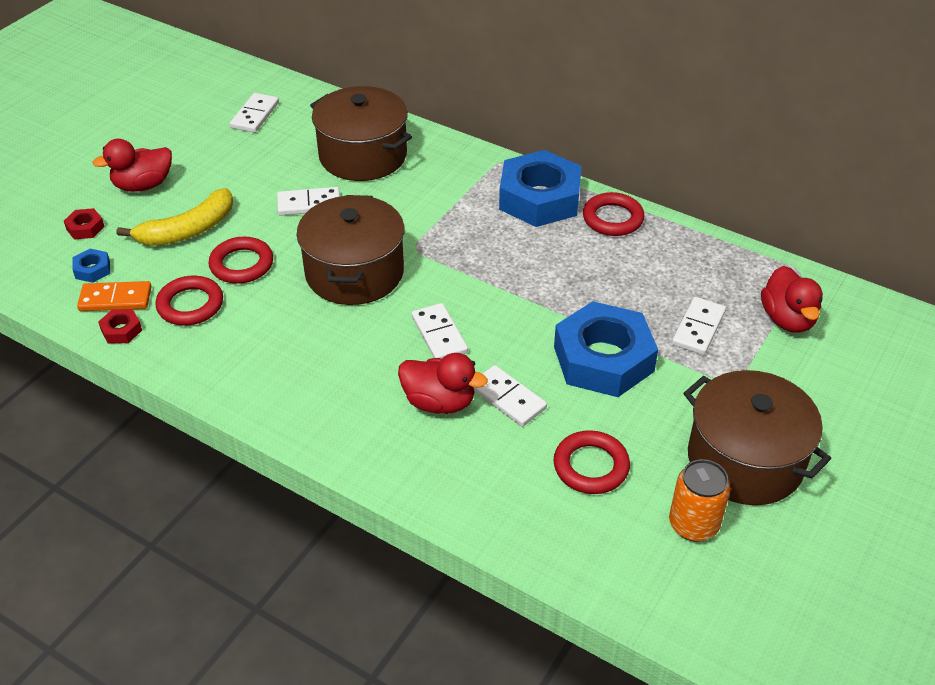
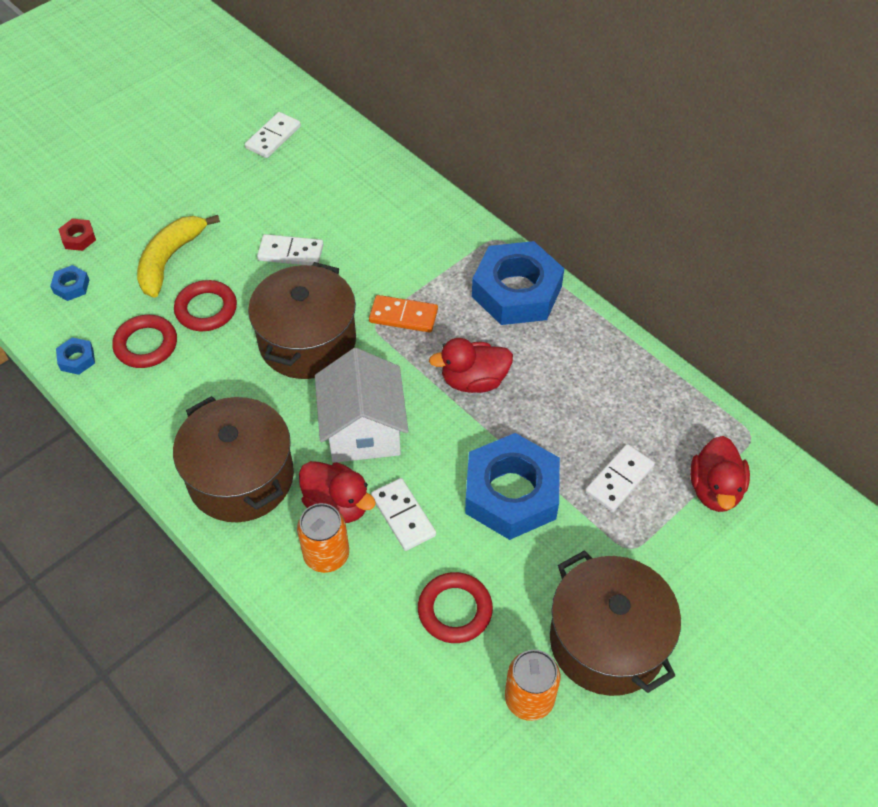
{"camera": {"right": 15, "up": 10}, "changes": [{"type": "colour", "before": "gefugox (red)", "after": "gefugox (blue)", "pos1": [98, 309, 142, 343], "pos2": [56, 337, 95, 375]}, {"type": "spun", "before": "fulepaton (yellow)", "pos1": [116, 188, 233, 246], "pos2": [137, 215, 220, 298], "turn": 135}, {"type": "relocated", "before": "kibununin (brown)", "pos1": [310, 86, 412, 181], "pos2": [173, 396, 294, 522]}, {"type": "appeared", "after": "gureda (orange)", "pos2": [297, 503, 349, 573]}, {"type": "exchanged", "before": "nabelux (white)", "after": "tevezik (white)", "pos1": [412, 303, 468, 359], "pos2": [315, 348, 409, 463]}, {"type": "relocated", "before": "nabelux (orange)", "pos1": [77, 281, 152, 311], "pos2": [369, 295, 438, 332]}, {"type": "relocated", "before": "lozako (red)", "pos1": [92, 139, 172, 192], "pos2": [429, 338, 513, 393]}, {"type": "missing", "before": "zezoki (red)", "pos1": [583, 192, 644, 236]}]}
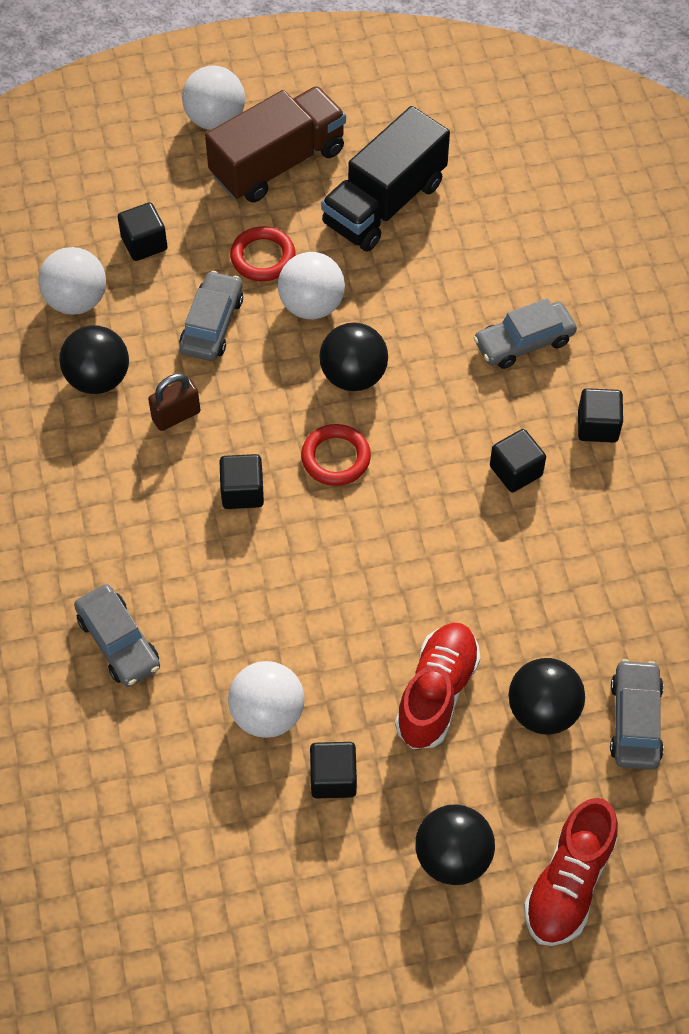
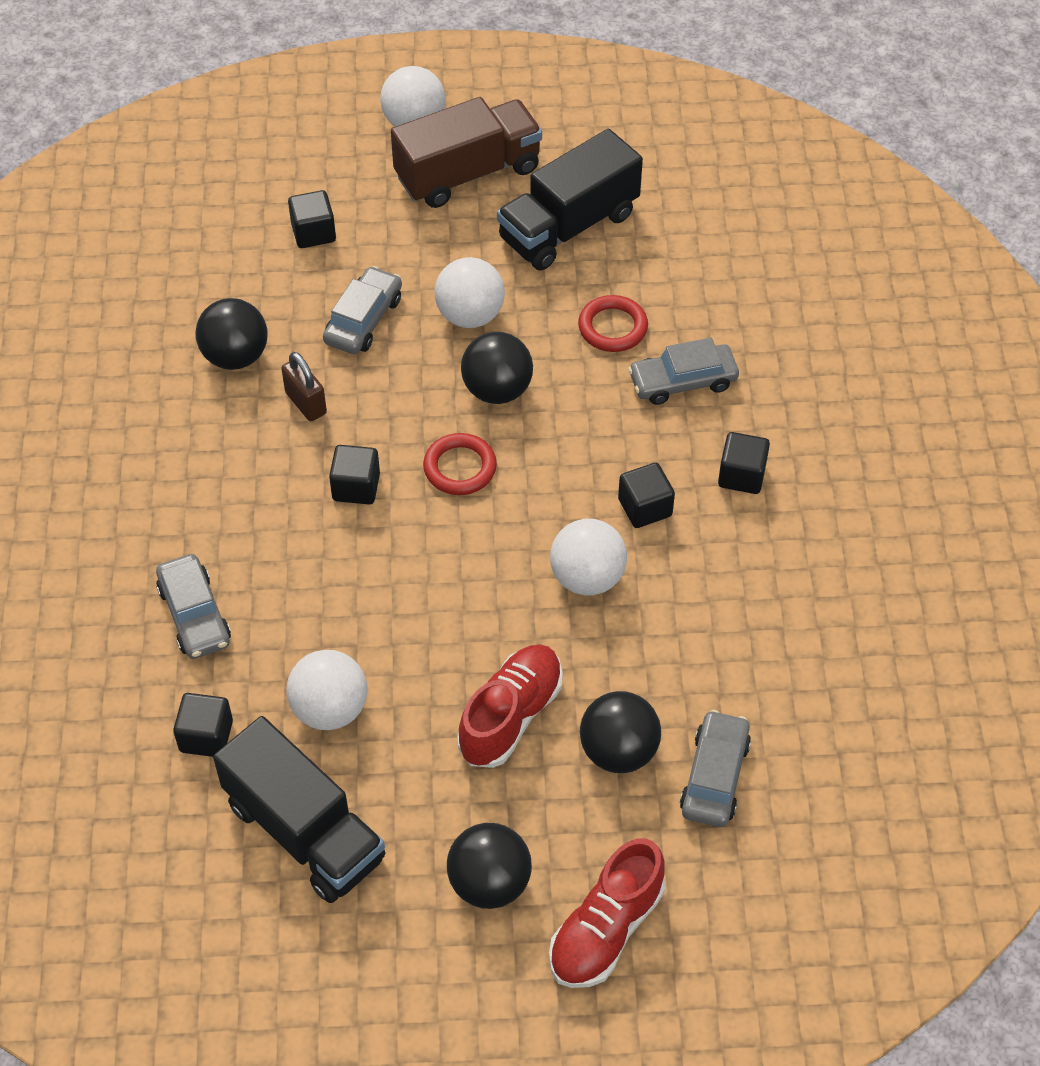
{"camera": {"right": 10, "up": -5}, "changes": [{"type": "relocated", "before": "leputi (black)", "pos1": [310, 742, 357, 798], "pos2": [173, 693, 233, 757]}, {"type": "appeared", "after": "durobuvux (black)", "pos2": [213, 716, 385, 903]}, {"type": "spun", "before": "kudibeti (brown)", "pos1": [148, 374, 200, 431], "pos2": [281, 352, 327, 421], "turn": 75}, {"type": "relocated", "before": "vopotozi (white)", "pos1": [38, 247, 106, 315], "pos2": [550, 519, 627, 595]}, {"type": "relocated", "before": "zezoki (red)", "pos1": [230, 226, 295, 281], "pos2": [578, 295, 648, 352]}]}
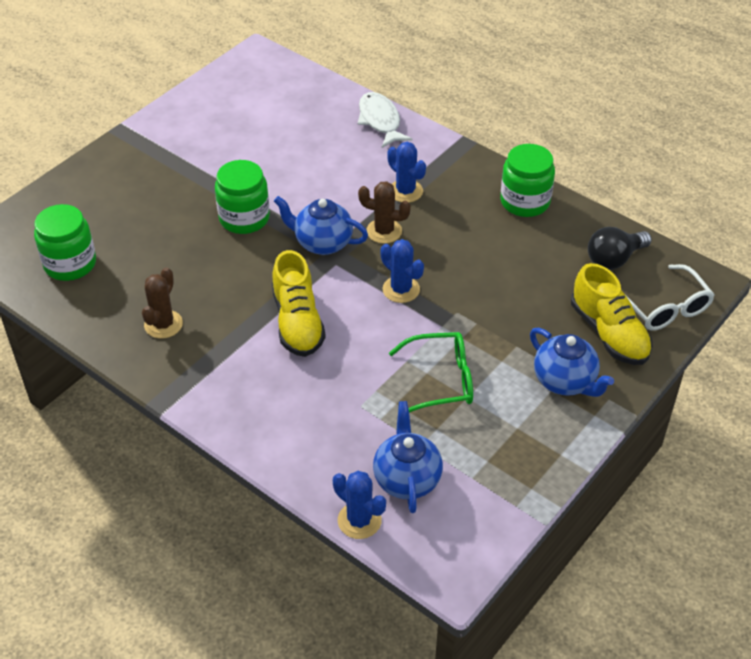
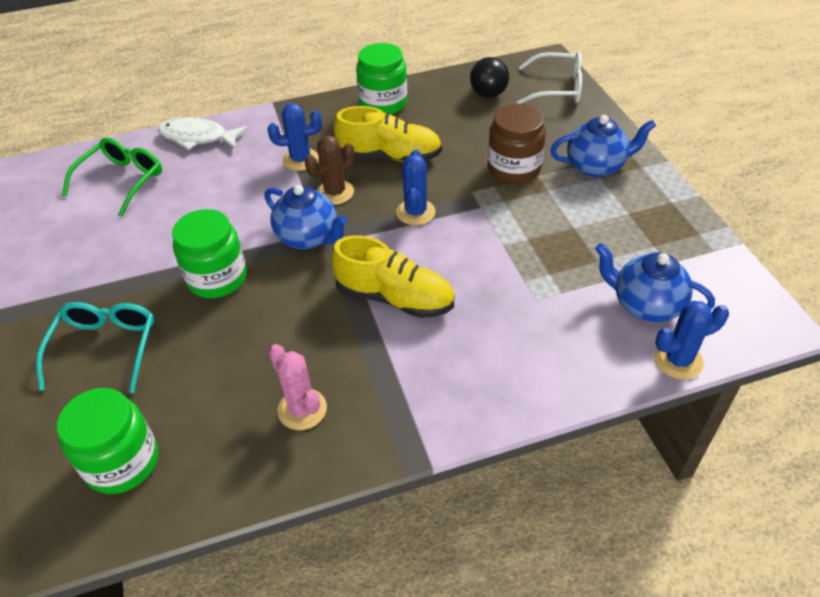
{"camera": {"right": -55, "up": 0}, "changes": [{"type": "appeared", "after": "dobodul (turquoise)", "pos2": [36, 302, 155, 393]}, {"type": "relocated", "before": "dobodul (green)", "pos1": [389, 332, 473, 413], "pos2": [62, 137, 162, 217]}, {"type": "spun", "before": "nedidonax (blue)", "pos1": [274, 196, 368, 255], "pos2": [264, 185, 347, 249], "turn": -105}, {"type": "colour", "before": "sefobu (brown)", "after": "sefobu (pink)", "pos1": [142, 267, 183, 339], "pos2": [269, 344, 327, 430]}, {"type": "relocated", "before": "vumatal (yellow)", "pos1": [571, 263, 653, 365], "pos2": [334, 106, 442, 162]}, {"type": "spun", "before": "sefobu (blue)", "pos1": [380, 239, 424, 303], "pos2": [396, 149, 436, 225], "turn": -75}, {"type": "appeared", "after": "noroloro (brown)", "pos2": [488, 104, 546, 184]}]}
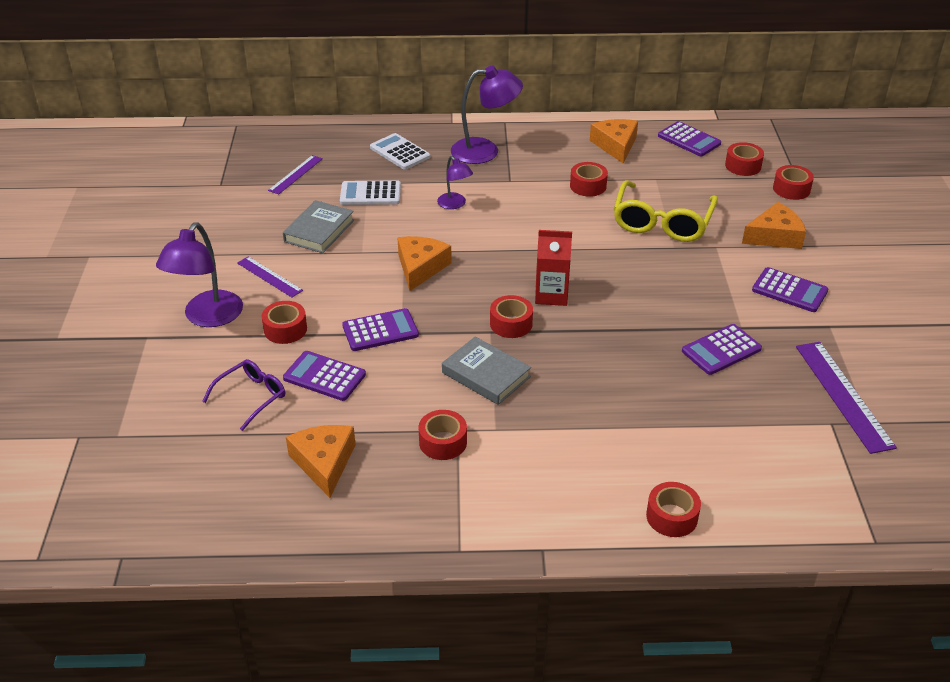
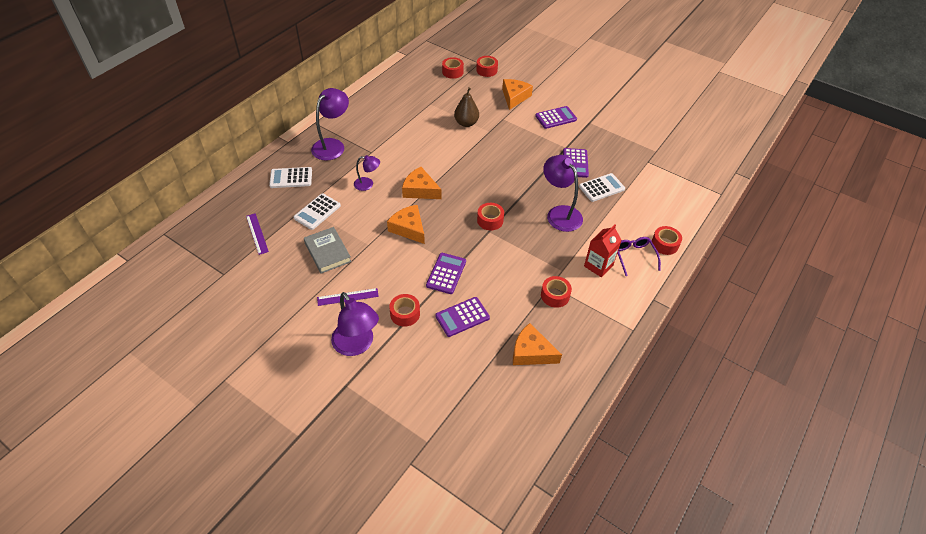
{"camera": {"right": -55, "up": 10}, "changes": [{"type": "relocated", "before": "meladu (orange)", "pos1": [590, 119, 638, 164], "pos2": [402, 167, 441, 199]}, {"type": "exchanged", "before": "dobodul (yellow)", "after": "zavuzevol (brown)", "pos1": [614, 180, 718, 242], "pos2": [454, 87, 479, 127]}, {"type": "appeared", "after": "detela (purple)", "pos2": [543, 155, 583, 232]}, {"type": "appeared", "after": "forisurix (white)", "pos2": [579, 173, 625, 202]}, {"type": "relocated", "before": "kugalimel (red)", "pos1": [535, 230, 572, 306], "pos2": [584, 225, 622, 278]}, {"type": "relocated", "before": "dobodul (purple)", "pos1": [202, 359, 285, 431], "pos2": [617, 237, 661, 276]}, {"type": "missing", "before": "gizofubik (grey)", "pos1": [442, 337, 531, 405]}, {"type": "missing", "before": "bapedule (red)", "pos1": [570, 162, 608, 197]}, {"type": "missing", "before": "forisurix (purple)", "pos1": [658, 121, 721, 156]}, {"type": "missing", "before": "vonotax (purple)", "pos1": [796, 342, 897, 454]}]}
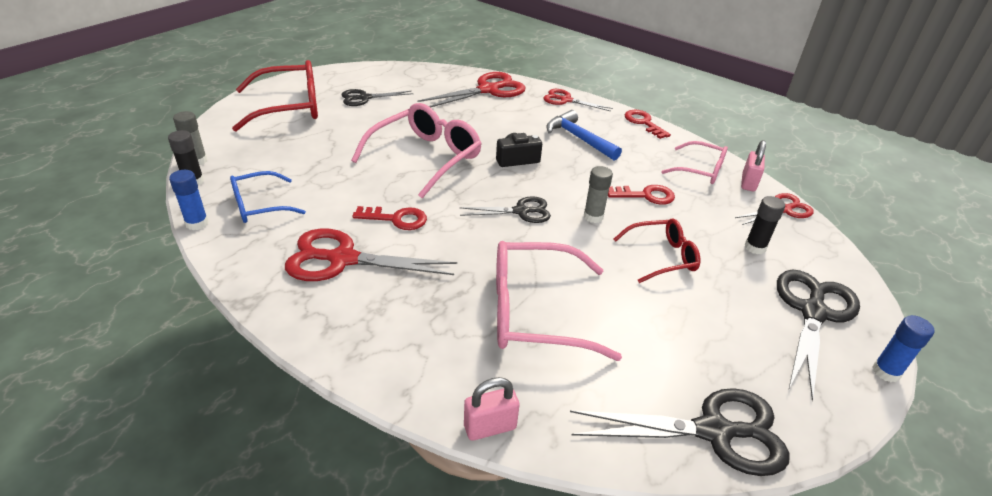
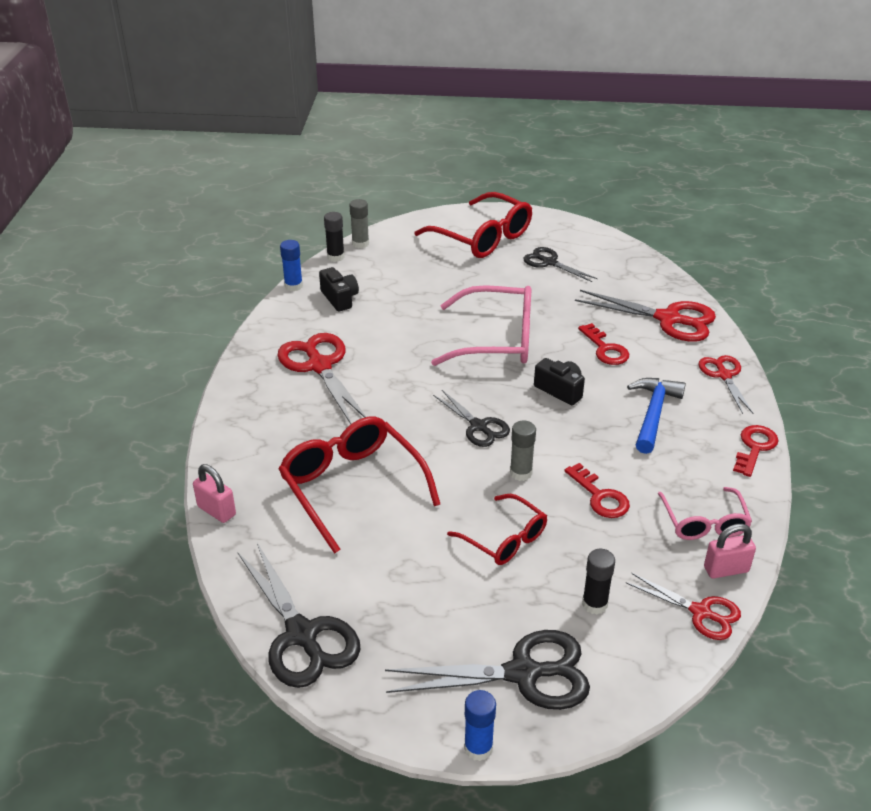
{"camera": {"right": 60, "up": 0}, "changes": [{"type": "colour", "before": "dobodul (pink)", "after": "dobodul (red)", "pos1": [496, 241, 622, 361], "pos2": [279, 417, 440, 554]}, {"type": "exchanged", "before": "dobodul (blue)", "after": "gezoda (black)", "pos1": [230, 171, 306, 223], "pos2": [319, 267, 359, 312]}, {"type": "relocated", "before": "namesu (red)", "pos1": [352, 206, 427, 230], "pos2": [578, 323, 629, 365]}]}
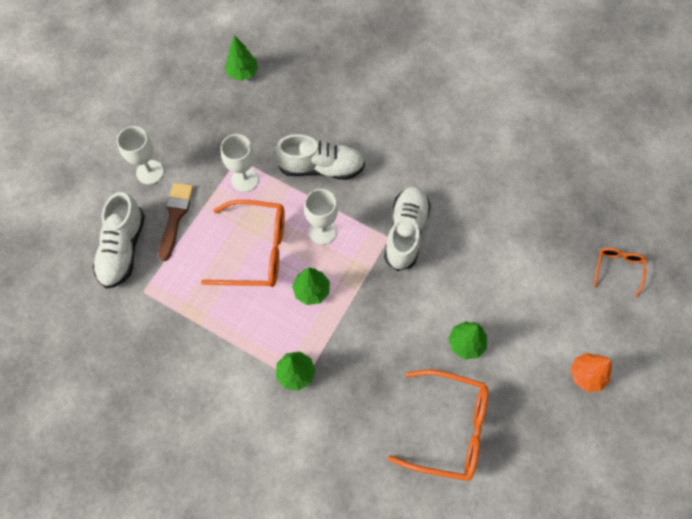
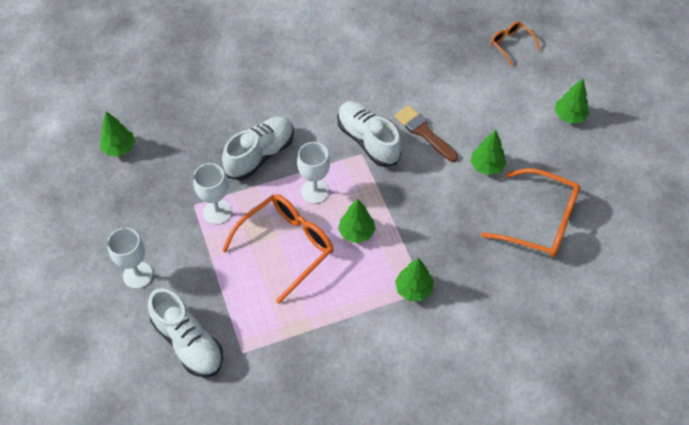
{"camera": {"right": -50, "up": -10}, "changes": [{"type": "relocated", "before": "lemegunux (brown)", "pos1": [159, 183, 194, 261], "pos2": [395, 105, 458, 162]}, {"type": "spun", "before": "dobodul (orange)", "pos1": [388, 370, 488, 481], "pos2": [481, 168, 580, 257], "turn": 60}, {"type": "colour", "before": "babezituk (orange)", "after": "babezituk (green)", "pos1": [570, 353, 612, 392], "pos2": [555, 78, 589, 124]}]}
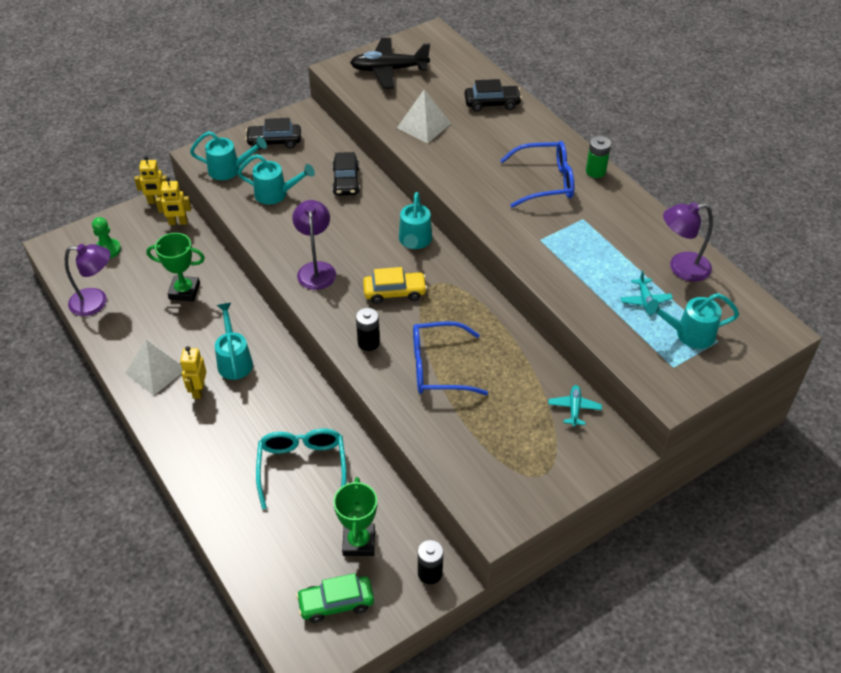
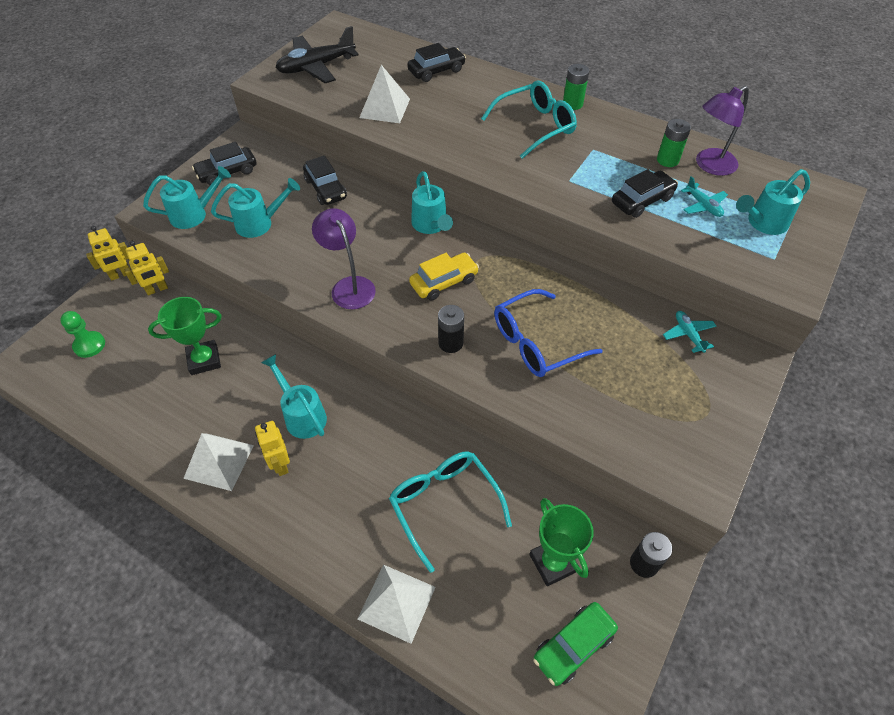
{"camera": {"right": -25, "up": 5}, "changes": [{"type": "appeared", "after": "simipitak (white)", "pos2": [358, 565, 436, 644]}, {"type": "colour", "before": "dobodul (blue)", "after": "dobodul (turquoise)", "pos1": [500, 141, 574, 208], "pos2": [481, 81, 577, 159]}, {"type": "appeared", "after": "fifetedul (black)", "pos2": [612, 169, 678, 218]}, {"type": "appeared", "after": "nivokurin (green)", "pos2": [657, 119, 691, 167]}, {"type": "missing", "before": "detela (purple)", "pos1": [65, 244, 111, 316]}]}
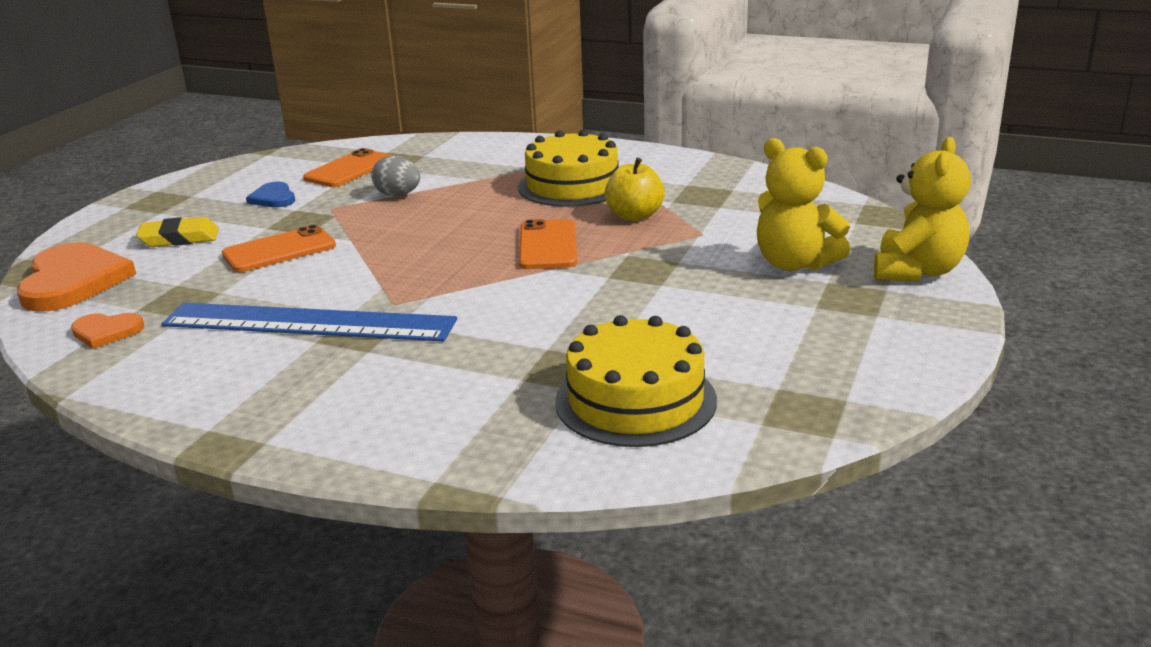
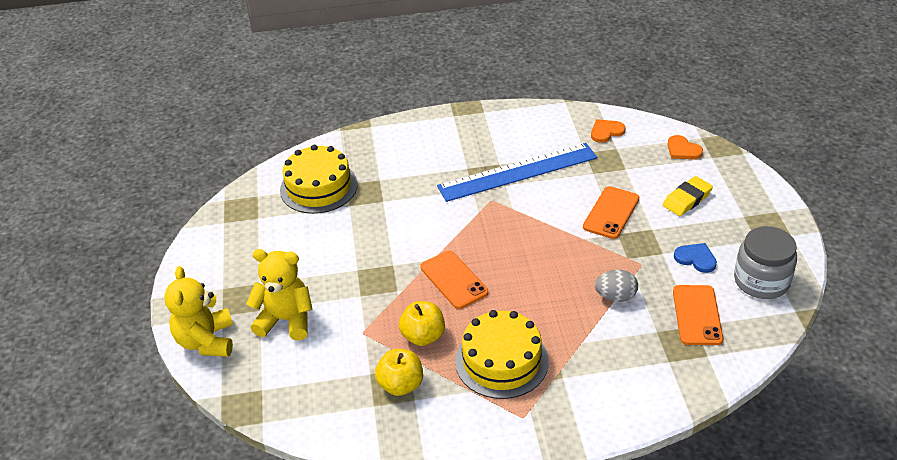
{"camera": {"right": 150, "up": 15}, "changes": [{"type": "appeared", "after": "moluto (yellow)", "pos2": [375, 349, 423, 396]}, {"type": "size", "before": "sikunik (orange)", "pos1": [17, 242, 136, 312], "pos2": [667, 135, 703, 159], "scale": 0.51}, {"type": "appeared", "after": "noroloro (grey)", "pos2": [734, 226, 797, 299]}]}
